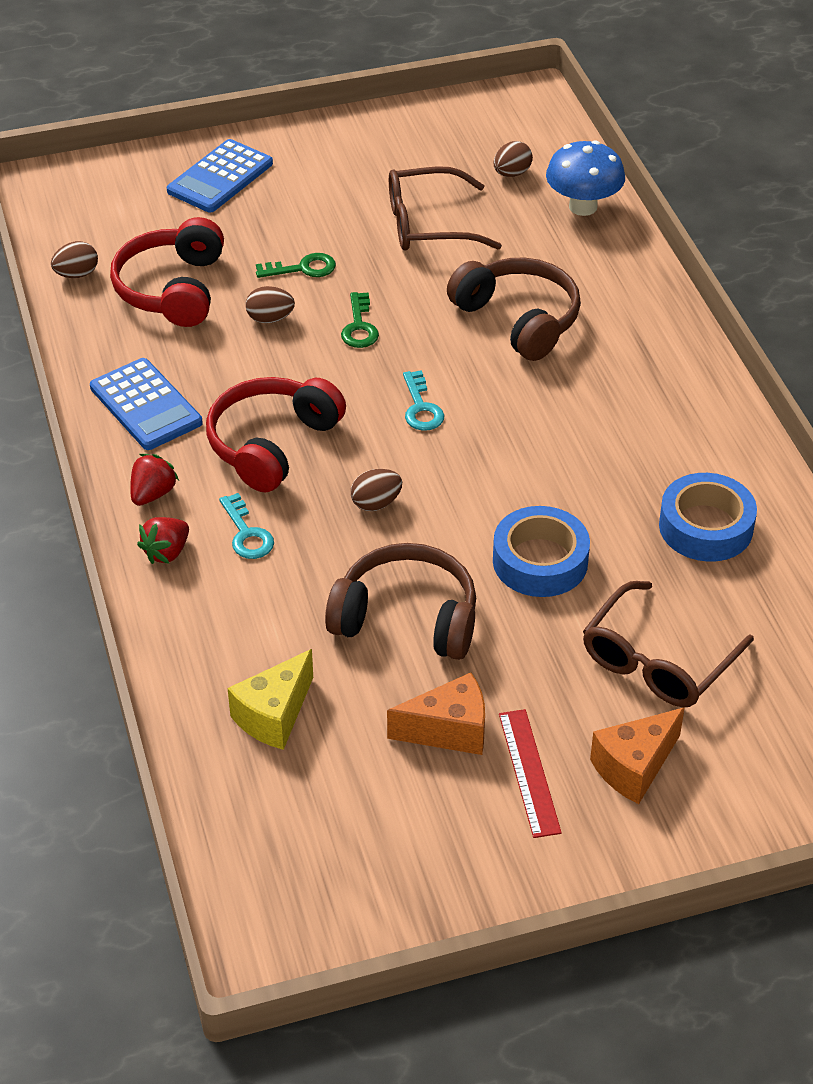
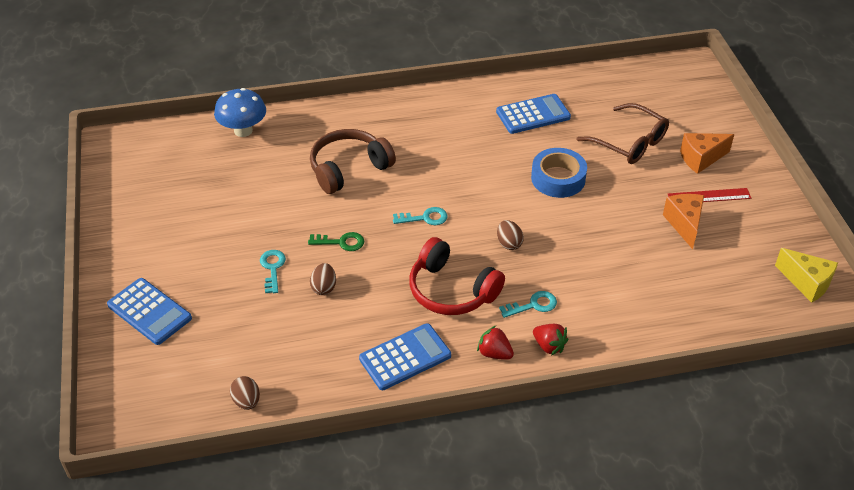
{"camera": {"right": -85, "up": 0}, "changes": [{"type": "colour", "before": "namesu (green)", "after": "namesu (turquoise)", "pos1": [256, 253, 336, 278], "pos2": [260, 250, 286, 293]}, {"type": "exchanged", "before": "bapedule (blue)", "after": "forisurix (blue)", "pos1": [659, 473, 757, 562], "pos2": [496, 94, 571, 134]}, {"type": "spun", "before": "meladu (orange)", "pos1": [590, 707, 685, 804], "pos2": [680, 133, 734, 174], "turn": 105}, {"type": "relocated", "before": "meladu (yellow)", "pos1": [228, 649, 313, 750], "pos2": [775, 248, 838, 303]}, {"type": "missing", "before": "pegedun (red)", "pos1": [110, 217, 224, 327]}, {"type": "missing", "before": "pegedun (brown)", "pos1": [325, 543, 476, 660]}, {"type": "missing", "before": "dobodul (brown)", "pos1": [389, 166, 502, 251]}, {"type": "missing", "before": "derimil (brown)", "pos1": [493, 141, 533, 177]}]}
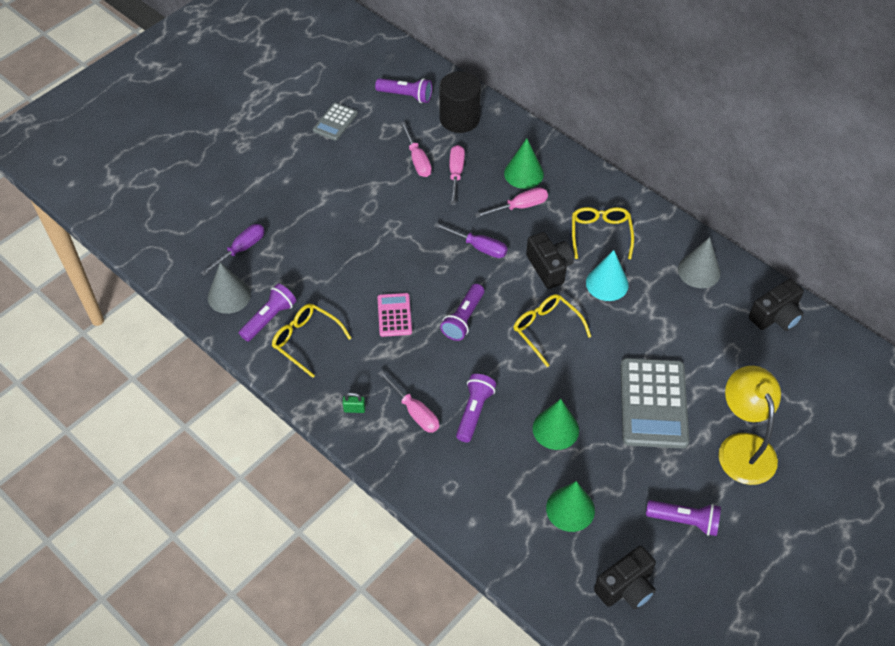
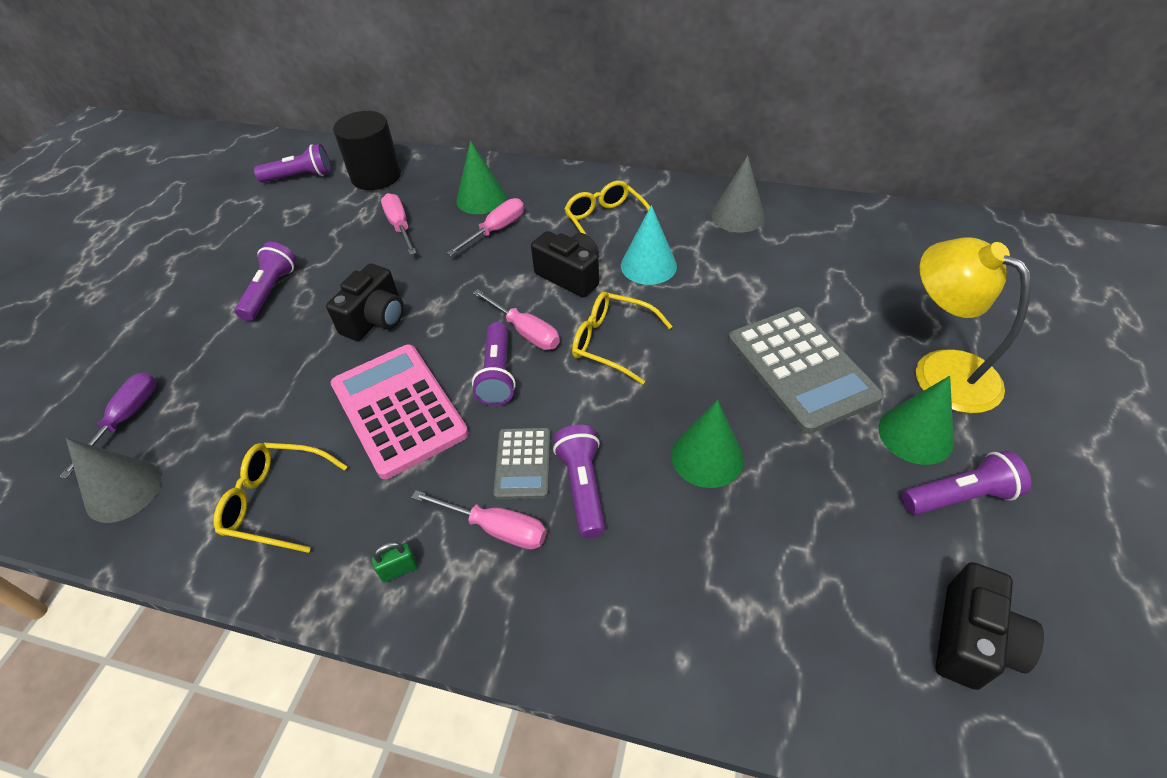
{"camera": {"right": -25, "up": -5}, "changes": [{"type": "relocated", "before": "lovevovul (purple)", "pos1": [239, 284, 296, 342], "pos2": [235, 242, 297, 321]}, {"type": "relocated", "before": "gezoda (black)", "pos1": [749, 279, 804, 331], "pos2": [326, 264, 404, 341]}, {"type": "size", "before": "forisurix (pink)", "pos1": [377, 293, 412, 337], "pos2": [330, 344, 469, 479], "scale": 1.89}, {"type": "relocated", "before": "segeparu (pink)", "pos1": [400, 122, 432, 177], "pos2": [473, 289, 560, 350]}, {"type": "relocated", "before": "forisurix (grey)", "pos1": [313, 103, 358, 141], "pos2": [493, 428, 550, 499]}, {"type": "relocated", "before": "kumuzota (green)", "pos1": [546, 481, 595, 532], "pos2": [878, 376, 954, 465]}, {"type": "missing", "before": "segeparu (purple)", "pos1": [434, 223, 508, 258]}]}
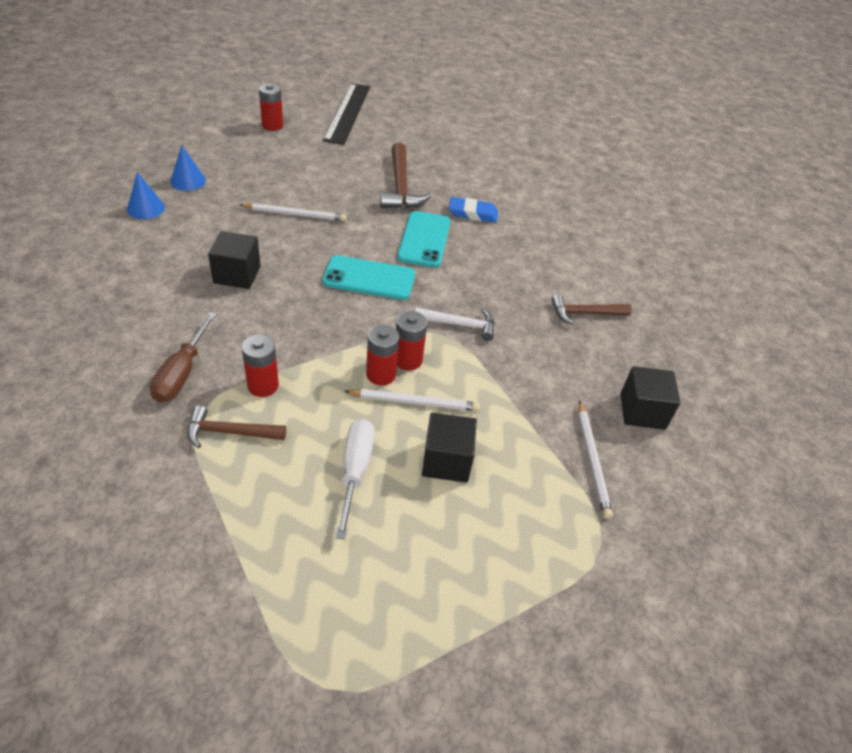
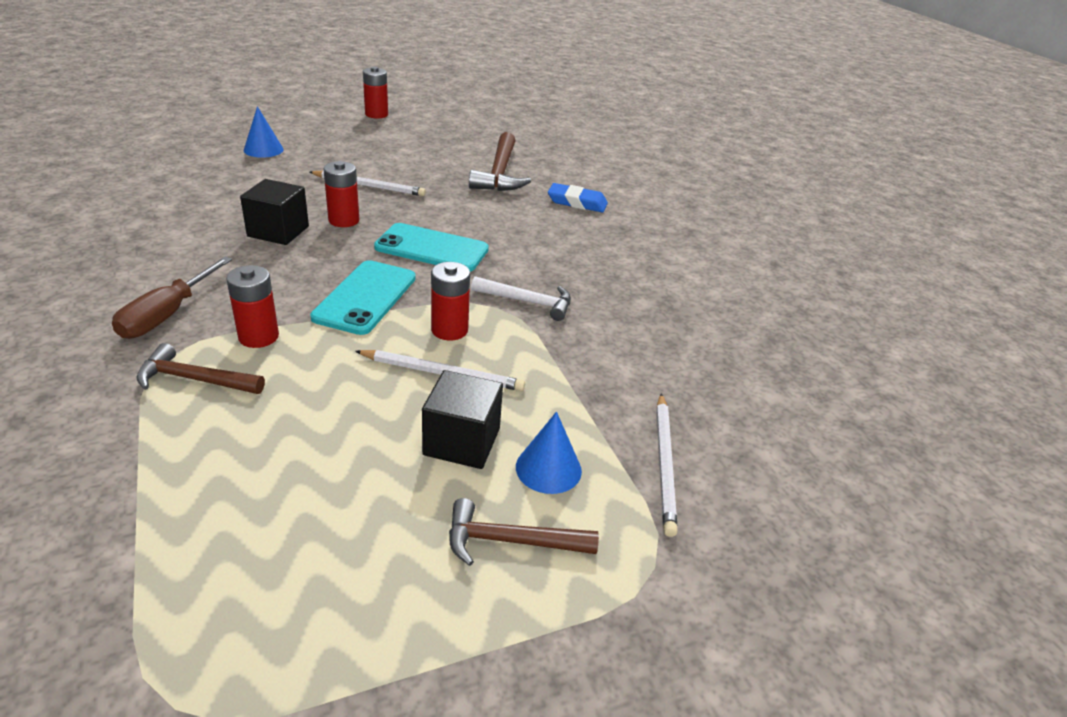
{"camera": {"right": 10, "up": -10}, "changes": [{"type": "relocated", "before": "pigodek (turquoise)", "pos1": [397, 211, 451, 268], "pos2": [310, 260, 416, 335]}, {"type": "relocated", "before": "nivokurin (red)", "pos1": [366, 325, 399, 386], "pos2": [324, 161, 359, 227]}, {"type": "relocated", "before": "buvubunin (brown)", "pos1": [551, 294, 632, 325], "pos2": [449, 498, 599, 566]}, {"type": "relocated", "before": "kumuzota (blue)", "pos1": [127, 172, 165, 219], "pos2": [516, 412, 582, 494]}, {"type": "missing", "before": "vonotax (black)", "pos1": [323, 83, 370, 145]}, {"type": "missing", "before": "segeparu (white)", "pos1": [336, 419, 375, 540]}, {"type": "missing", "before": "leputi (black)", "pos1": [620, 366, 681, 430]}]}
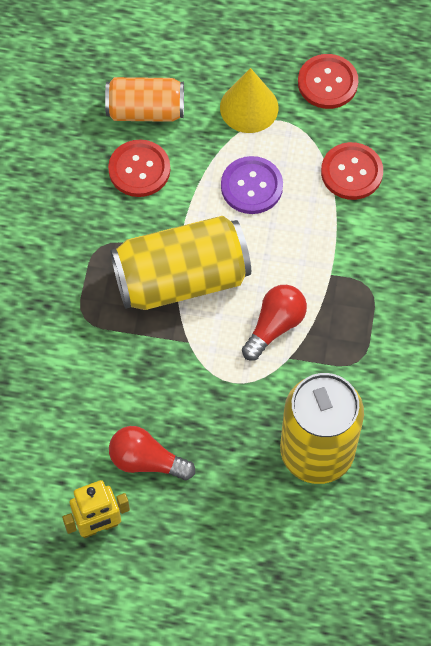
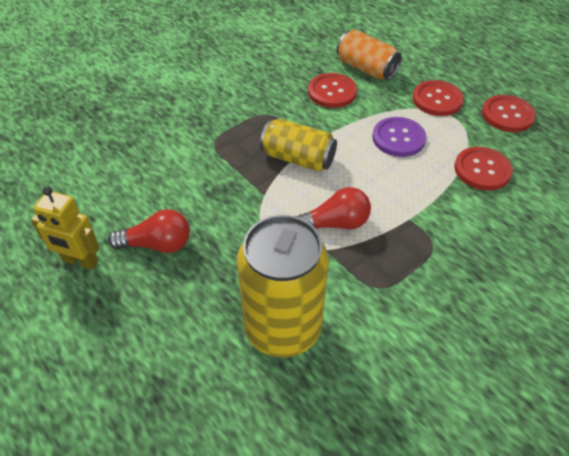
{"camera": {"right": 40, "up": -15}, "changes": [{"type": "spun", "before": "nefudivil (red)", "pos1": [109, 426, 195, 480], "pos2": [108, 209, 190, 253], "turn": 120}, {"type": "size", "before": "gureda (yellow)", "pos1": [110, 216, 251, 310], "pos2": [260, 119, 337, 172], "scale": 0.63}, {"type": "exchanged", "before": "kumuzota (yellow)", "after": "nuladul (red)", "pos1": [220, 68, 279, 133], "pos2": [413, 80, 464, 116]}]}
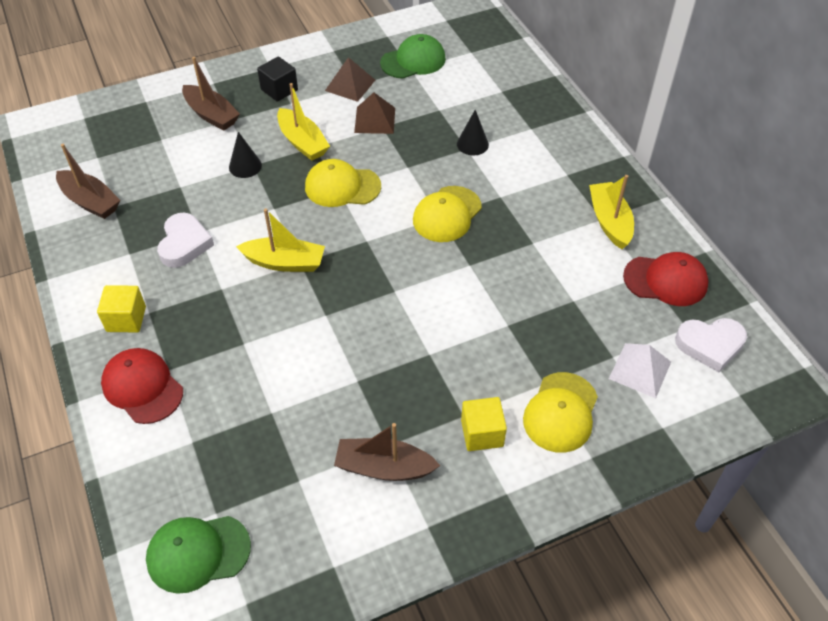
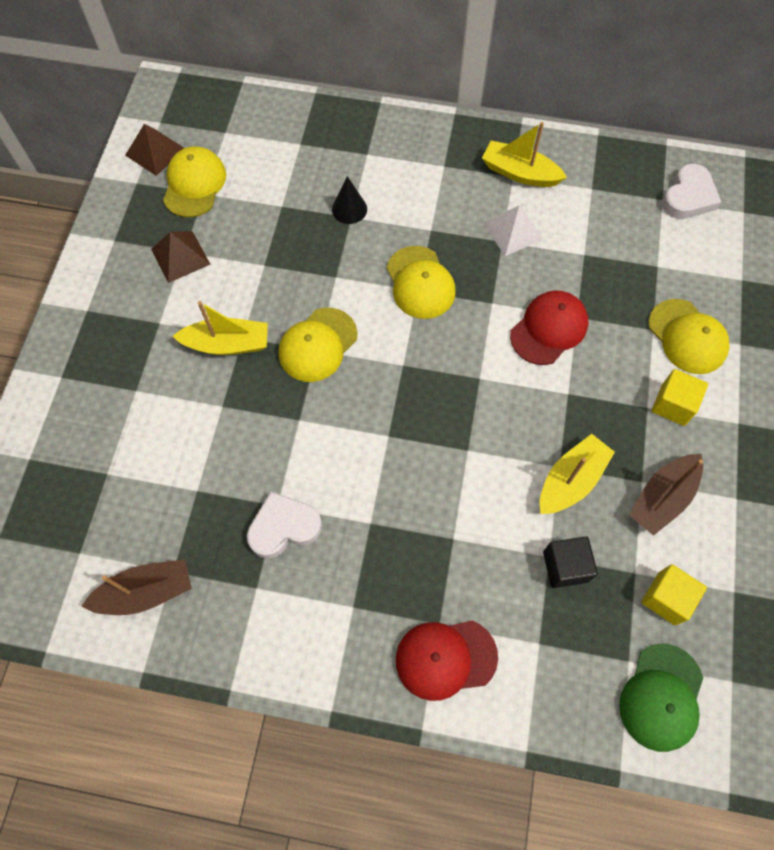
{"camera": {"right": -55, "up": 15}, "changes": [{"type": "relocated", "before": "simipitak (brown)", "pos1": [354, 92, 395, 134], "pos2": [125, 124, 184, 176]}, {"type": "colour", "before": "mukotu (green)", "after": "mukotu (yellow)", "pos1": [380, 34, 446, 79], "pos2": [163, 146, 226, 217]}, {"type": "spun", "before": "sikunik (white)", "pos1": [157, 213, 214, 268], "pos2": [247, 491, 322, 559], "turn": -60}, {"type": "relocated", "before": "simipitak (white)", "pos1": [609, 343, 671, 398], "pos2": [483, 205, 544, 256]}, {"type": "relocated", "before": "mukotu (red)", "pos1": [623, 252, 709, 306], "pos2": [510, 290, 588, 365]}, {"type": "relocated", "before": "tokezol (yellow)", "pos1": [236, 208, 325, 272], "pos2": [540, 434, 615, 514]}, {"type": "relocated", "before": "leputi (black)", "pos1": [257, 56, 298, 102], "pos2": [543, 536, 598, 588]}, {"type": "relocated", "before": "leputi (yellow)", "pos1": [97, 285, 146, 332], "pos2": [641, 564, 707, 625]}, {"type": "missing", "before": "tokezol (brown)", "pos1": [182, 57, 240, 131]}, {"type": "missing", "before": "kumuzota (black)", "pos1": [229, 132, 262, 178]}]}
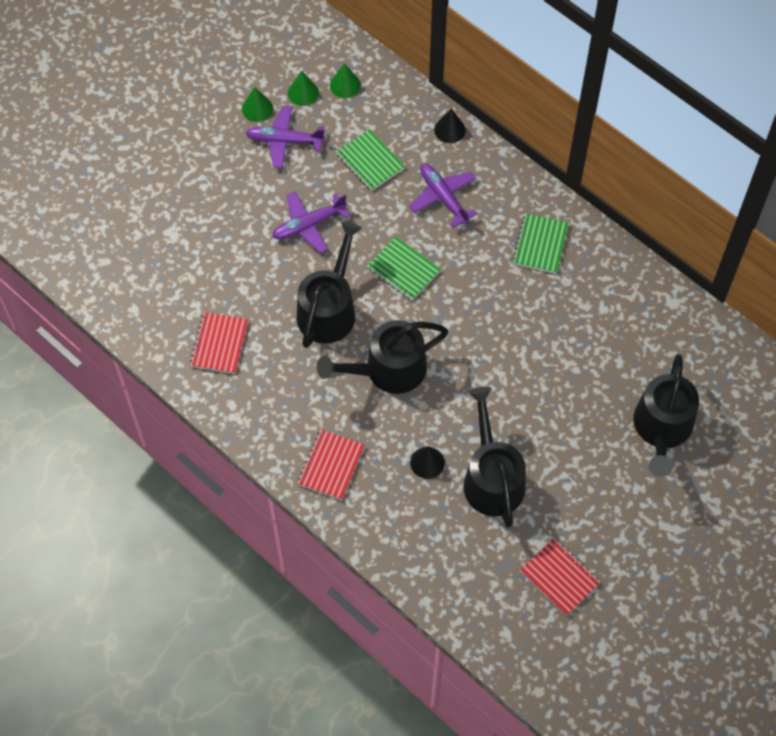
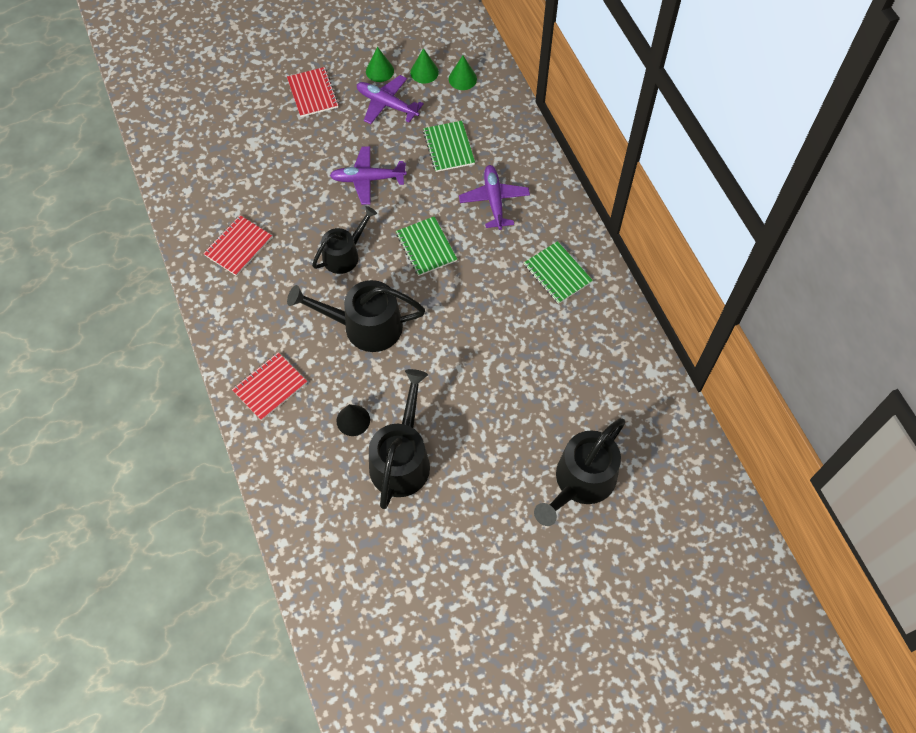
{"camera": {"right": 25, "up": 0}, "changes": [{"type": "relocated", "before": "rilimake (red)", "pos1": [520, 538, 601, 616], "pos2": [287, 67, 339, 117]}, {"type": "size", "before": "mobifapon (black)", "pos1": [296, 222, 362, 348], "pos2": [312, 206, 377, 274], "scale": 0.65}, {"type": "spun", "before": "rilimake (green)", "pos1": [513, 213, 569, 274], "pos2": [524, 241, 593, 304], "turn": -75}, {"type": "missing", "before": "kumuzota (black)", "pos1": [434, 109, 466, 143]}]}
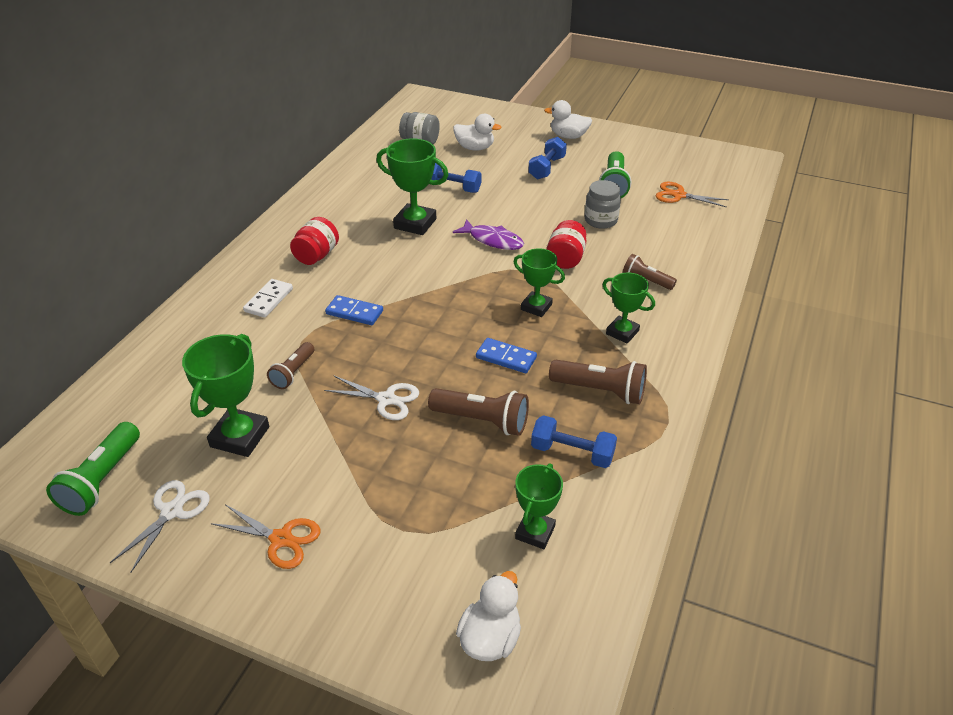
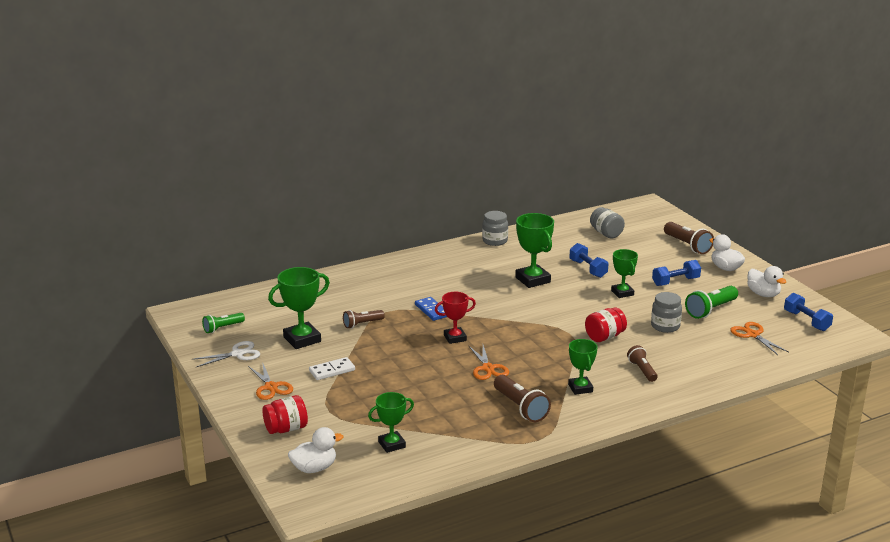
{"camera": {"right": 40, "up": -15}, "changes": [{"type": "size", "before": "lovevovul (green)", "pos1": [46, 422, 140, 516], "pos2": [202, 313, 245, 333], "scale": 0.64}, {"type": "relocated", "before": "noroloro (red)", "pos1": [290, 217, 339, 265], "pos2": [262, 395, 308, 434]}, {"type": "relocated", "before": "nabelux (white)", "pos1": [243, 279, 293, 318], "pos2": [309, 357, 355, 380]}, {"type": "appeared", "after": "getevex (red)", "pos2": [435, 292, 476, 344]}, {"type": "exchanged", "before": "nabelux (blue)", "after": "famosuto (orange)", "pos1": [476, 338, 537, 373], "pos2": [469, 345, 509, 380]}, {"type": "appeared", "after": "noroloro (grey)", "pos2": [482, 211, 508, 246]}, {"type": "relocated", "before": "getevex (green)", "pos1": [513, 248, 565, 317], "pos2": [611, 249, 638, 298]}, {"type": "relocated", "before": "lovevovul (brown)", "pos1": [428, 388, 529, 436], "pos2": [664, 222, 714, 254]}, {"type": "relocated", "before": "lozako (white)", "pos1": [453, 114, 502, 151], "pos2": [747, 266, 786, 297]}, {"type": "relocated", "before": "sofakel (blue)", "pos1": [531, 415, 617, 468], "pos2": [784, 293, 833, 331]}, {"type": "missing", "before": "famosuto (white)", "pos1": [324, 375, 419, 420]}, {"type": "missing", "before": "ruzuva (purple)", "pos1": [453, 219, 524, 250]}]}
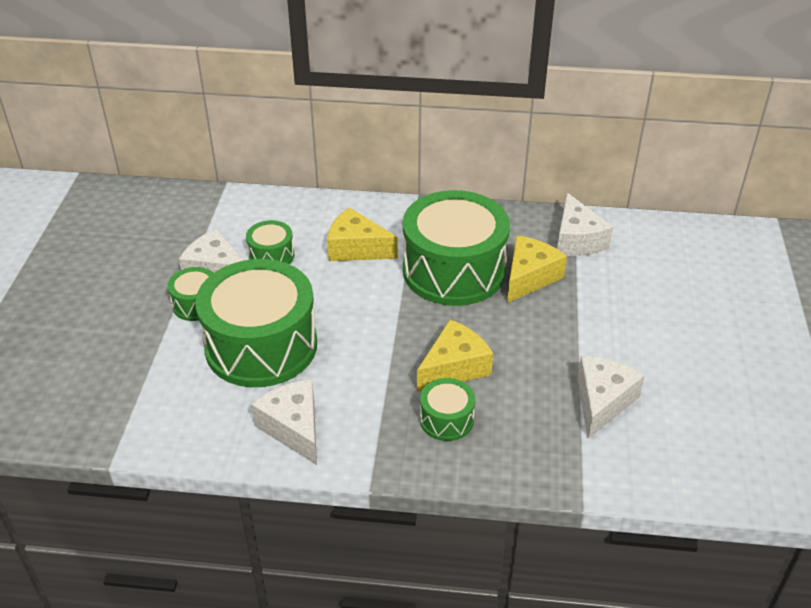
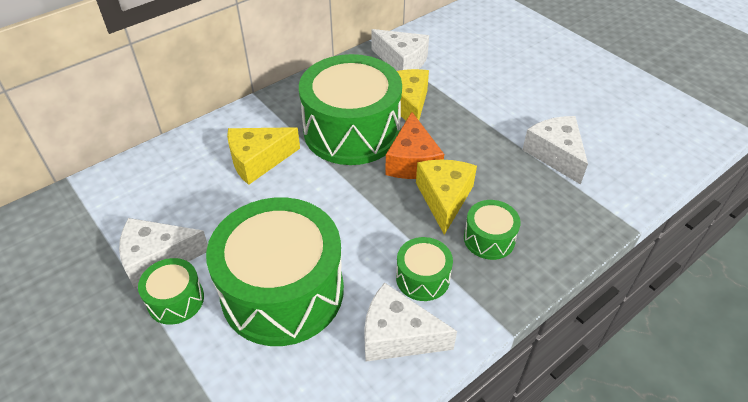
{"camera": {"right": -45, "up": 5}, "changes": [{"type": "appeared", "after": "meladu (orange)", "pos2": [385, 112, 444, 179]}, {"type": "relocated", "before": "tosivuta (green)", "pos1": [246, 220, 294, 264], "pos2": [396, 237, 453, 301]}]}
